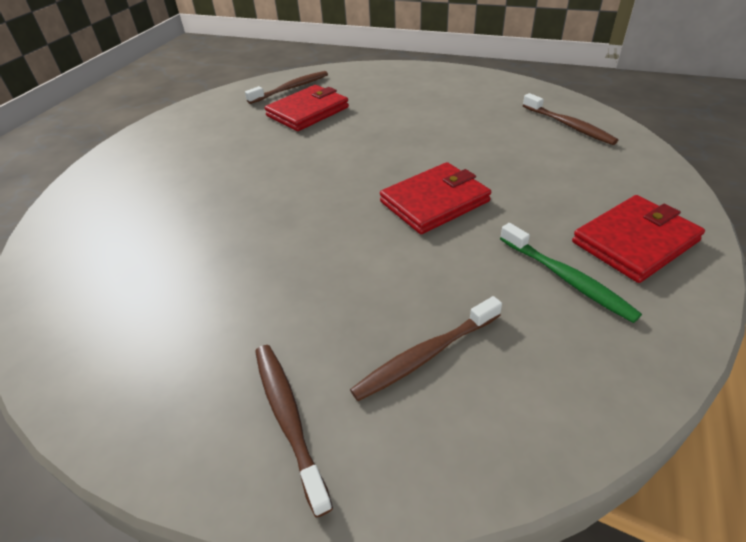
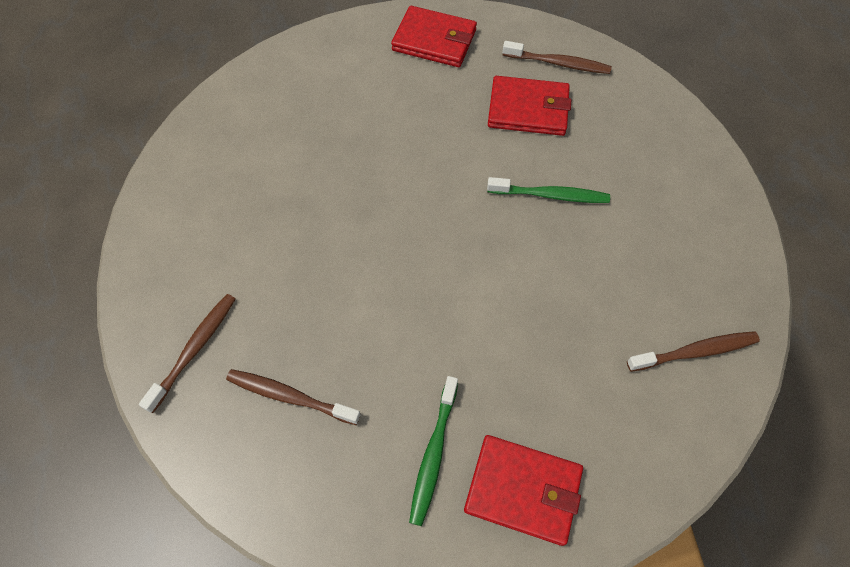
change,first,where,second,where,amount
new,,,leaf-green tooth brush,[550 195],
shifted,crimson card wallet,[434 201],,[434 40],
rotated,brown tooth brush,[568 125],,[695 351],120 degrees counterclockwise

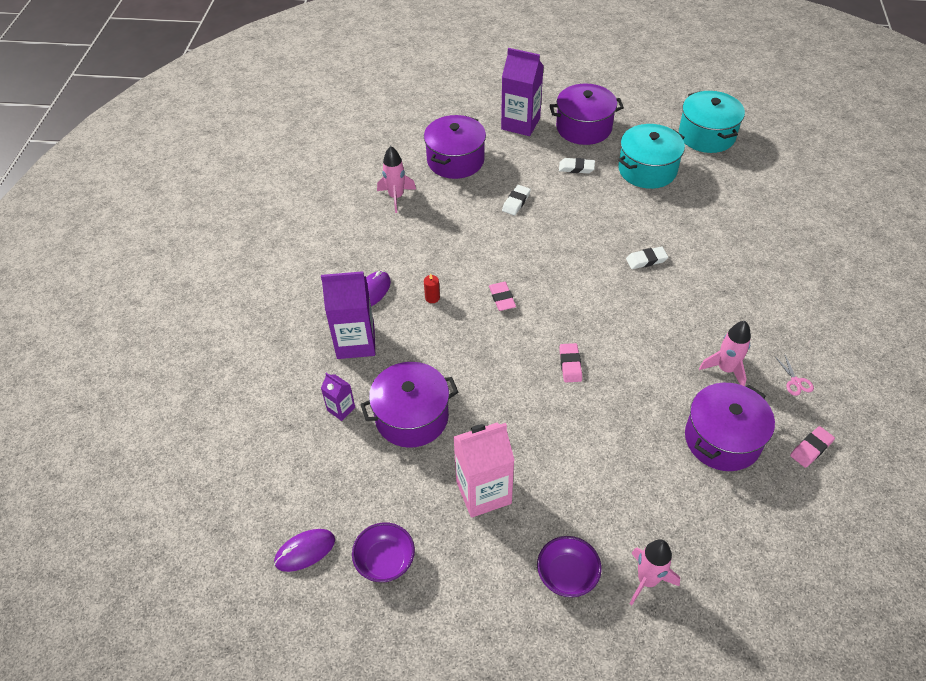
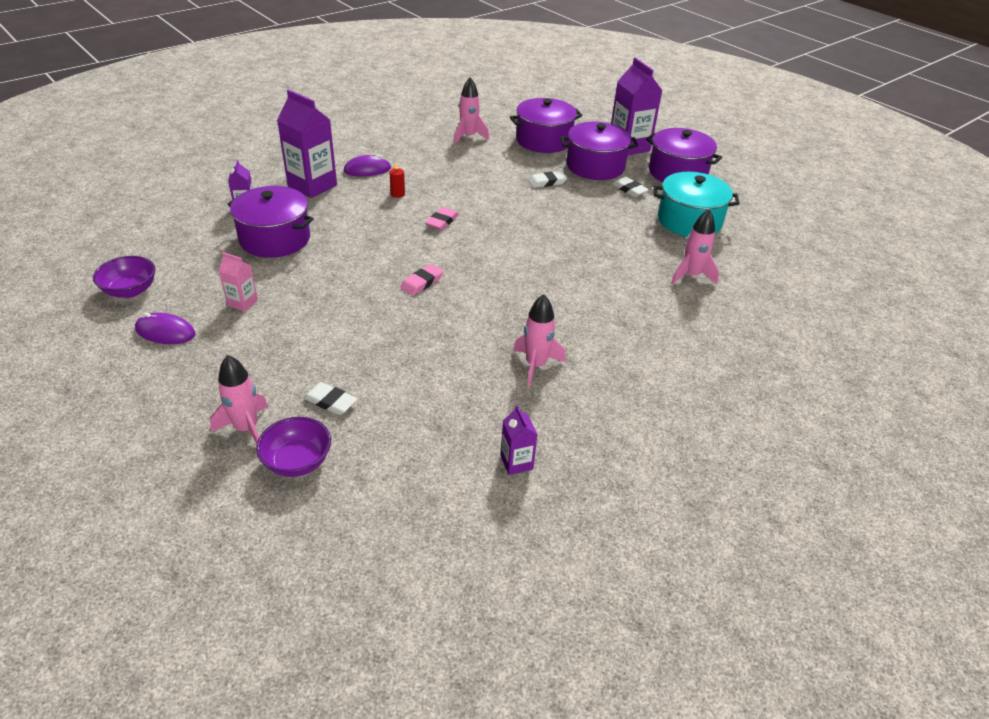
change,first,where,second,where,amount
gone,aqua cooking pot,[706 135],,,
gone,rose-pink pair of scissors,[795 382],,,
new,,,rose-pink toy rocket,[691 276],
shifted,royal purple mouse,[305 551],,[165 332],
shifted,royal purple deep dish,[567 575],,[297 461],
shifted,pure white gum eraser,[646 260],,[330 401],
shifted,royal purple cooking pot,[722 439],,[595 166],
swapped,rose-pink gum eraser,[811 448],royal purple milk carton,[516 462],
scaled,rose-pink milk carton,[483 492],,[242 303],x0.50

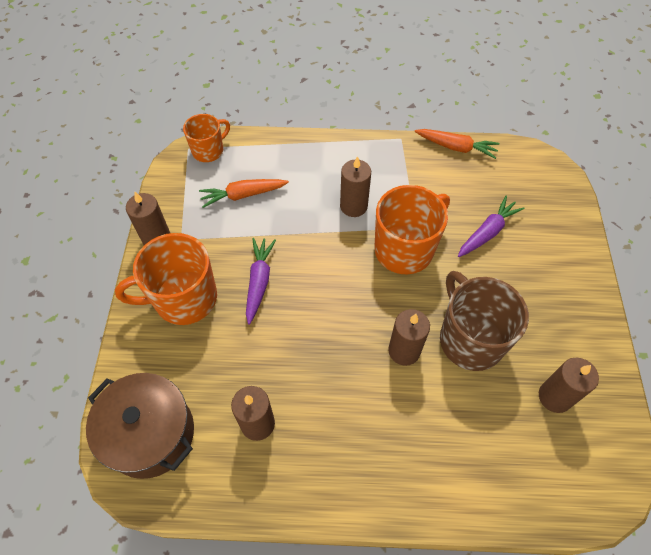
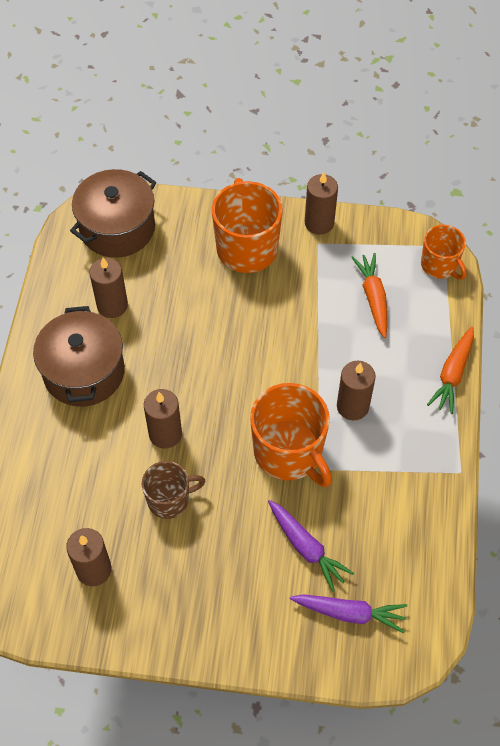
change,first,where,second,where,amount
new,,,brown cooking pot,[84 372],
shifted,royal purple root vegetable,[259 281],,[350 613],
shifted,bright orange root vegetable,[456 147],,[452 374],
scaled,brown mug,[470 339],,[169 499],x0.59

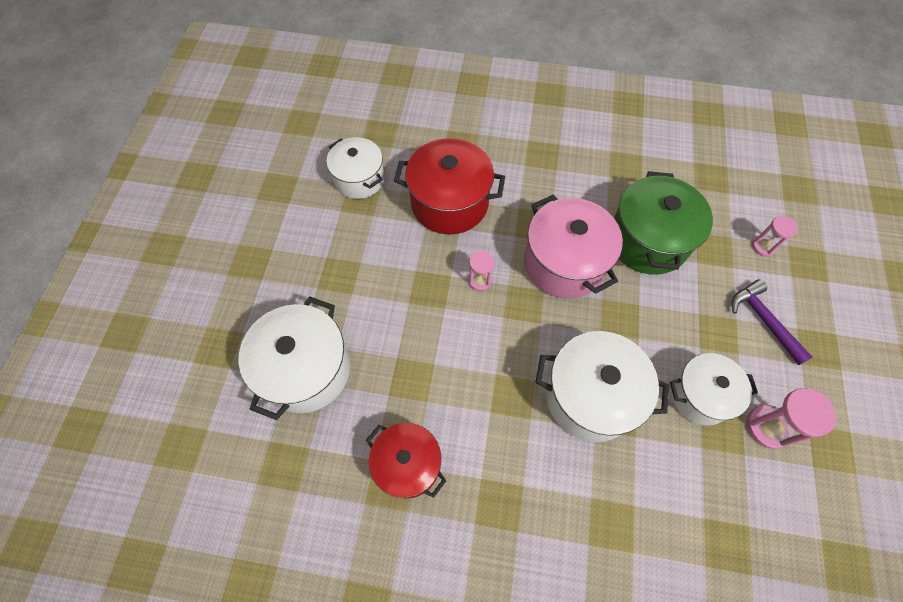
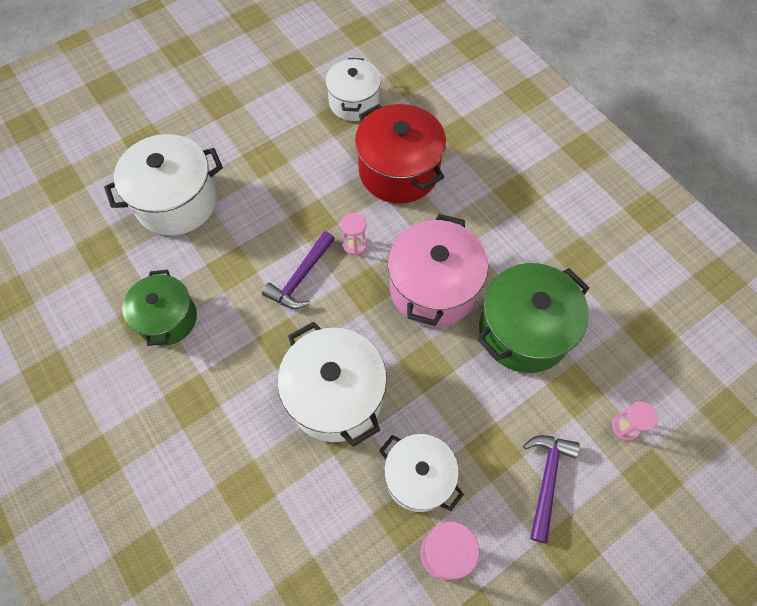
change,first,where,second,where,amount
new,,,royal purple claw hammer,[301 277],
repainted,crimson cooking pot,[408 464],leaf-green cooking pot,[167 319],

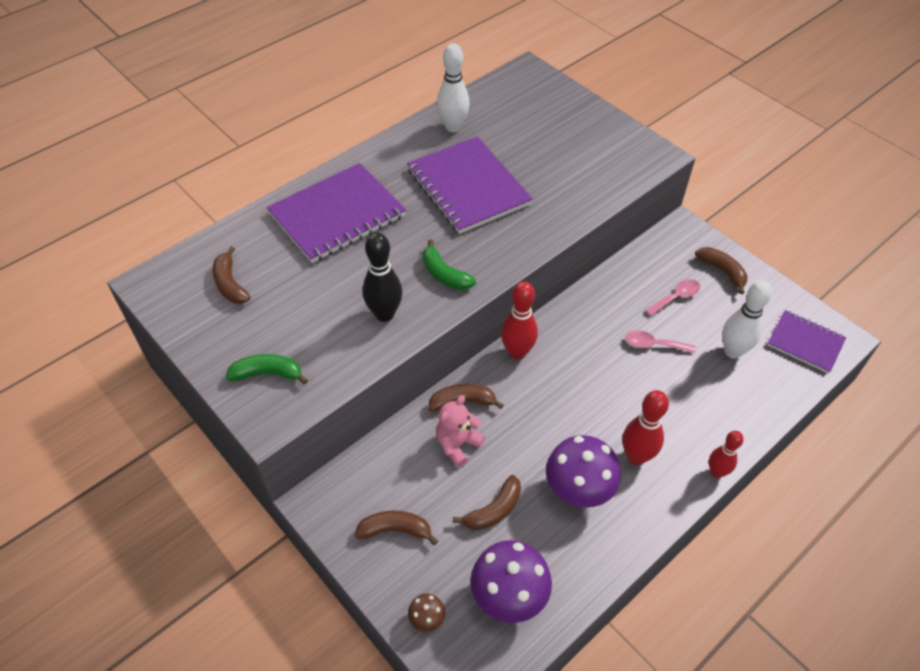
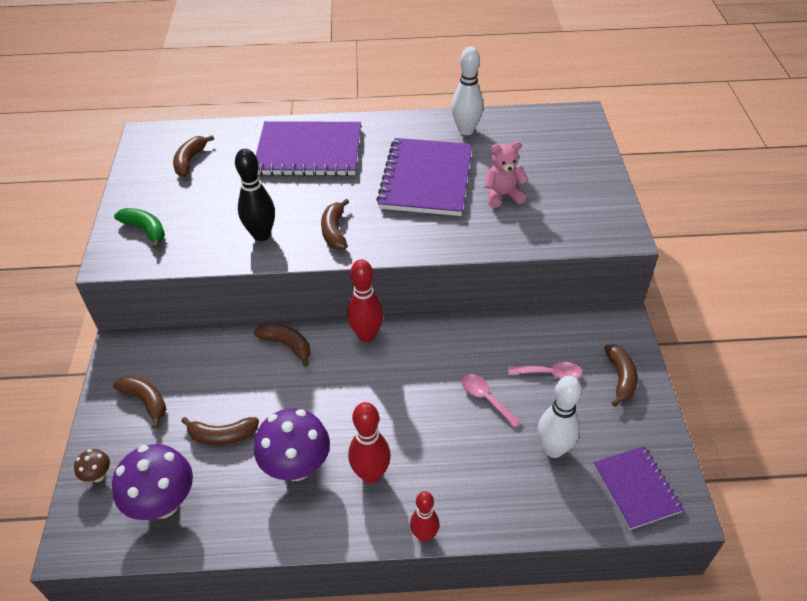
change,first,where,second,where,amount
shifted,rose-pink teddy,[457 444],,[503 195],
repainted,leaf-green banana,[444 274],brown banana,[334 231],

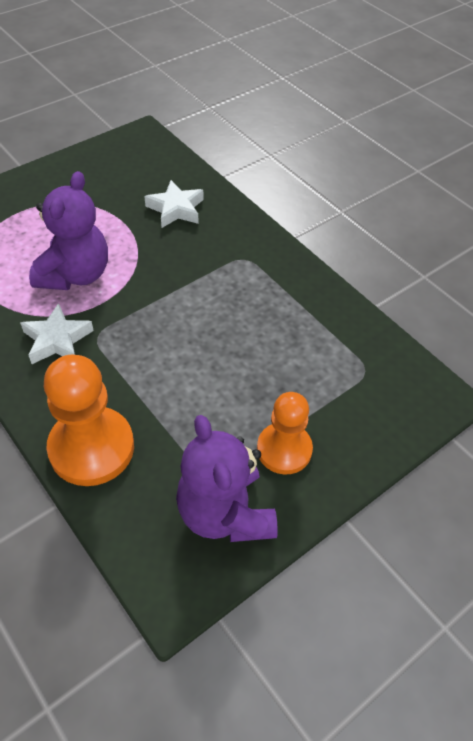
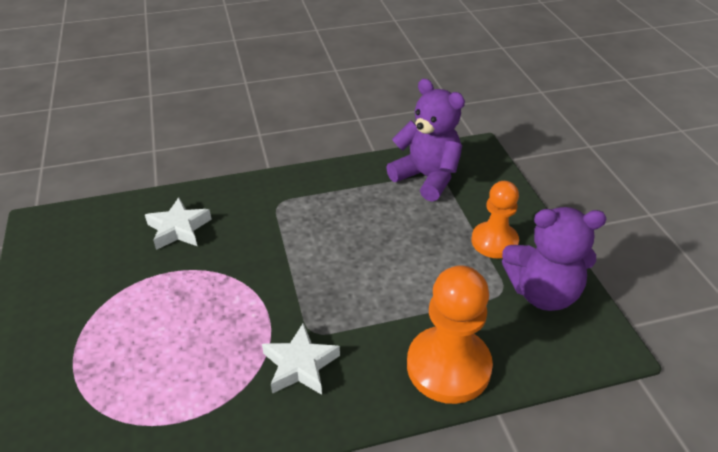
change,first,where,second,where,amount
shifted,royal purple teddy,[75 275],,[427 177],

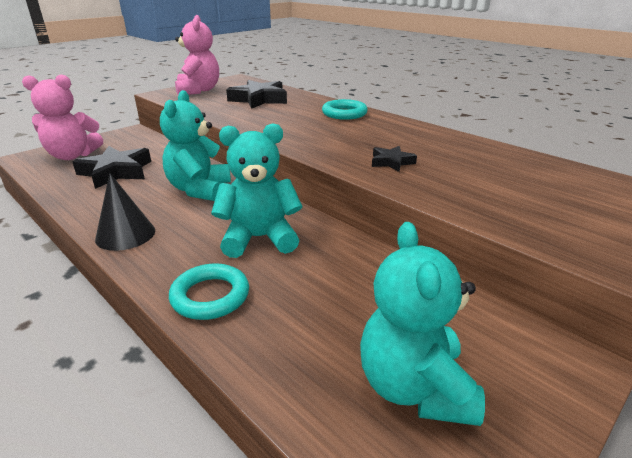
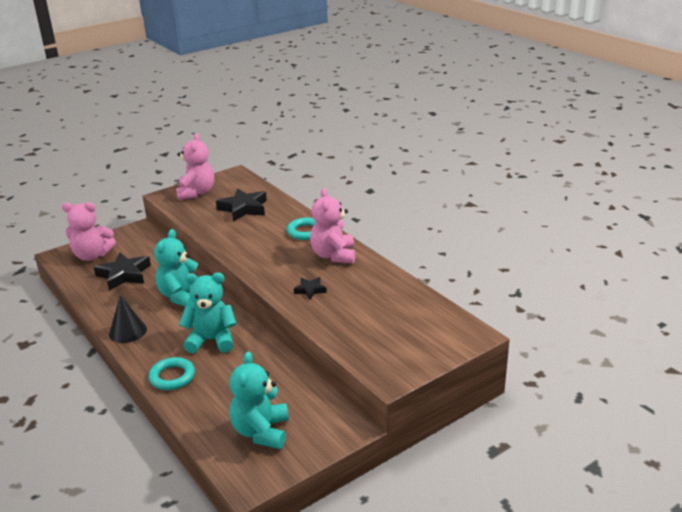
change,first,where,second,where,amount
new,,,rose-pink teddy,[334 255],

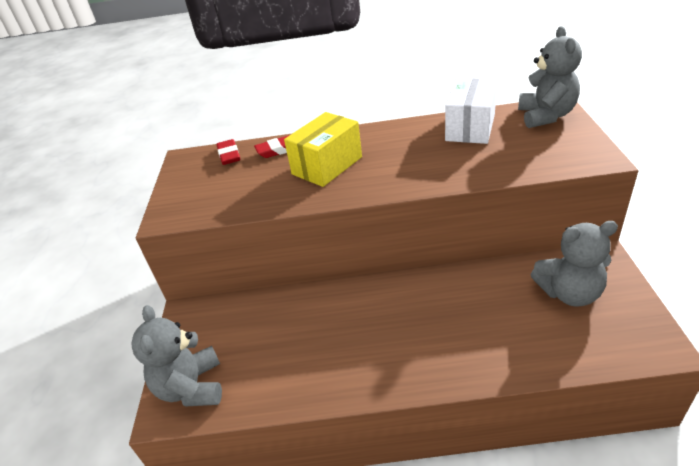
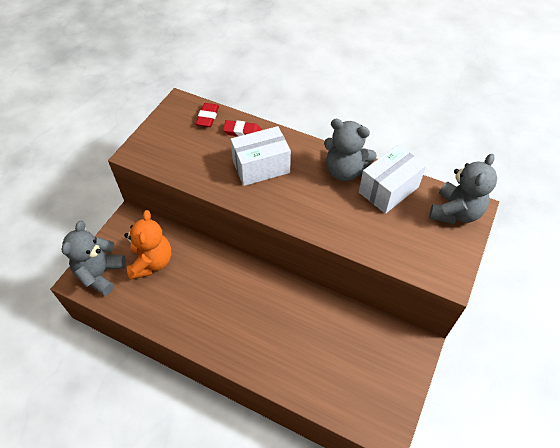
change,first,where,second,where,amount
new,,,bright orange teddy,[151 262],
shifted,grey teddy,[569 293],,[345 171],
repainted,golden box,[327 165],pure white box,[261 167],

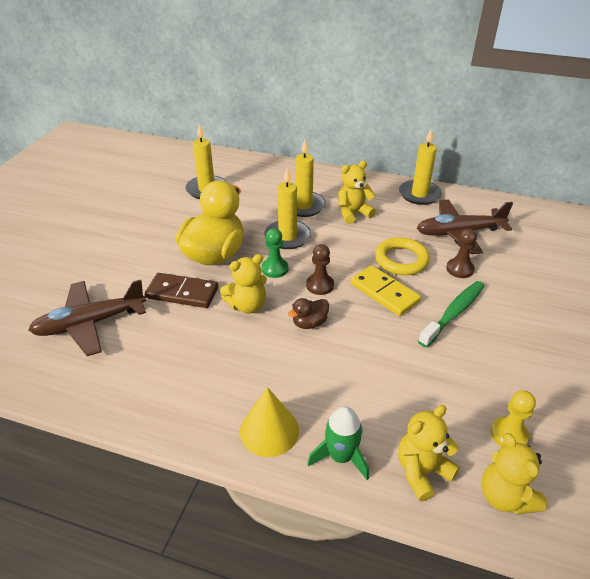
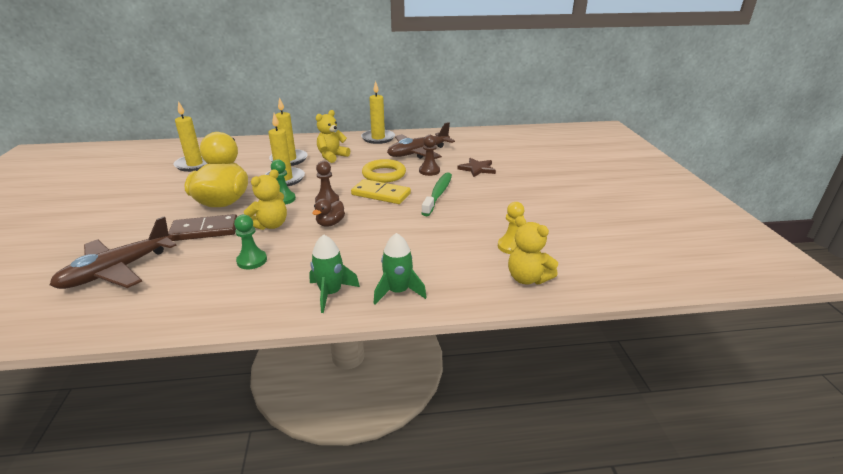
change,first,where,second,where,amount
gone,golden teddy,[422 471],,,
new,,,leaf-green game pawn,[252 261],
new,,,brown five-pointed star,[477 169],
swapped,golden cone shape,[269 430],leaf-green toy rocket,[330 293],

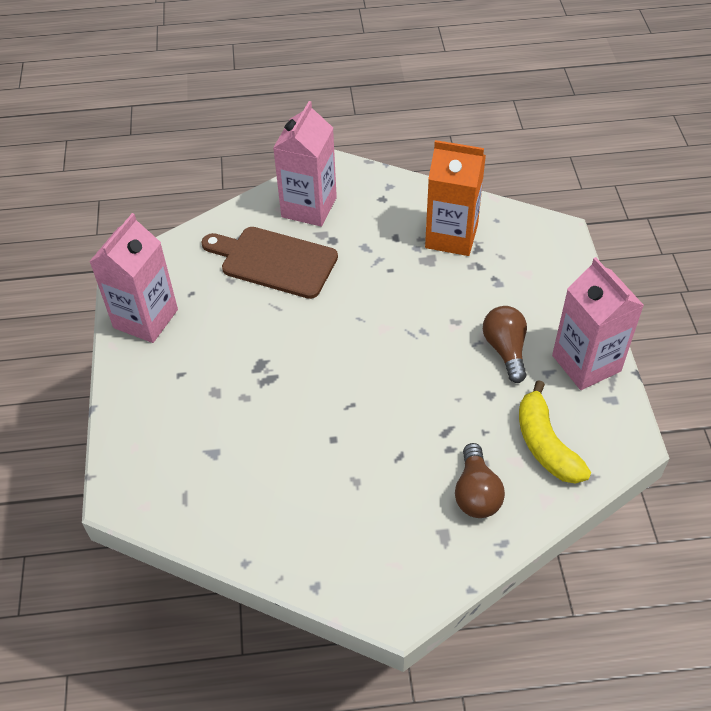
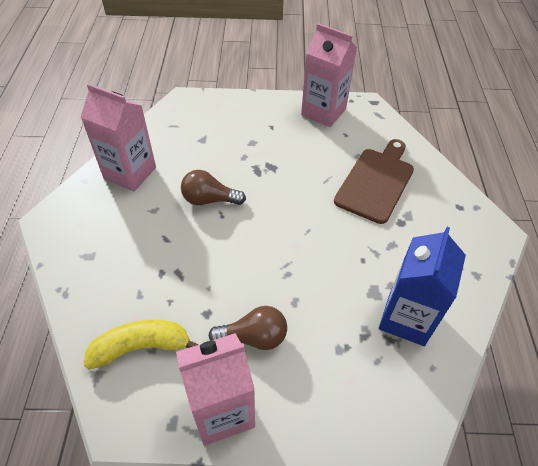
change,first,where,second,where,amount
shifted,rose-pink milk carton,[309 207],,[130 173],
shifted,brown bulb,[476 493],,[209 200],
repainted,bright orange milk carton,[451 236],blue milk carton,[406 318],

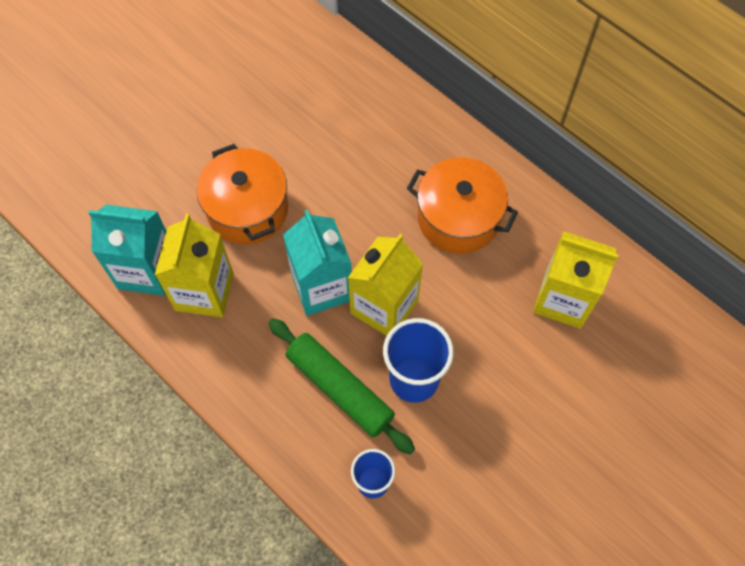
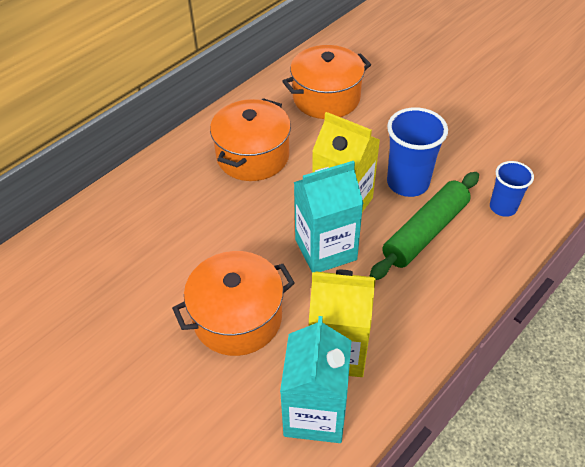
change,first,where,second,where,amount
swapped,golden milk carton,[563 299],bright orange cooking pot,[326 98],

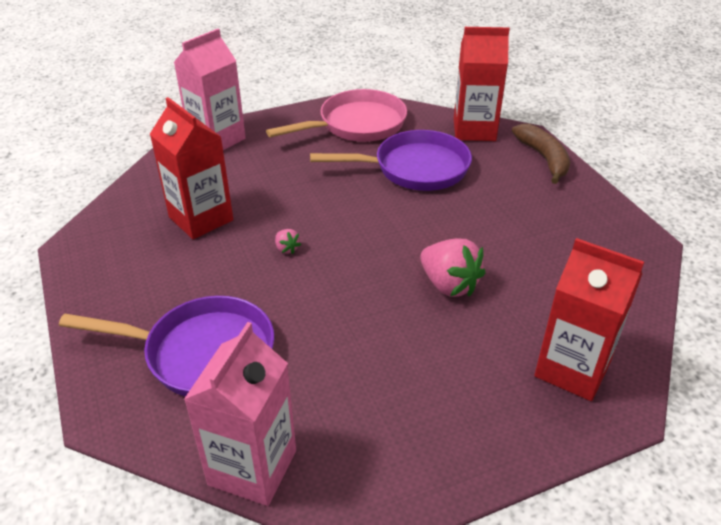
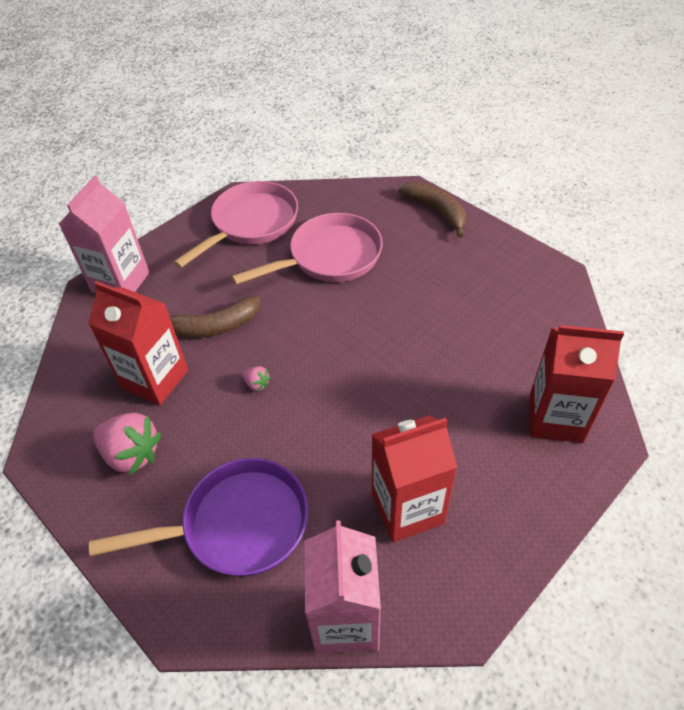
change,first,where,second,where,amount
new,,,brown banana,[214 326],
shifted,rose-pink toy strawberry,[449 285],,[132 454],
shifted,crimson milk carton,[474 130],,[407 508],
repainted,royal purple pan,[415 168],rose-pink pan,[329 257],

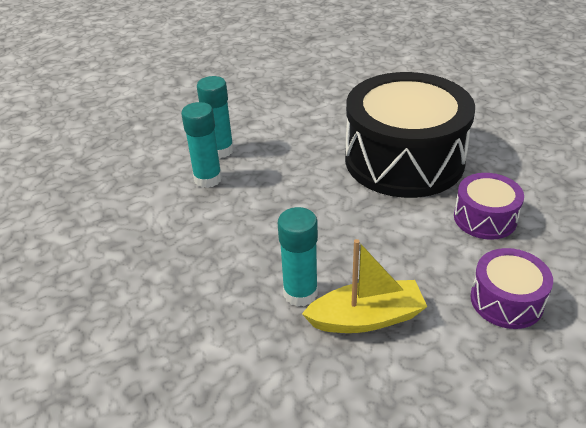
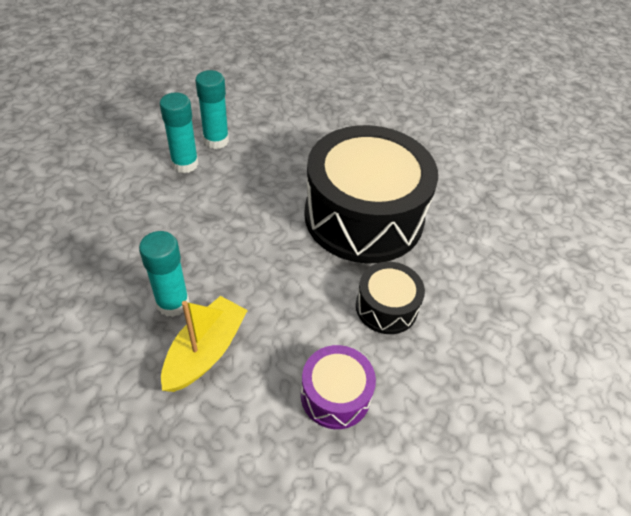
change,first,where,second,where,amount
repainted,royal purple toy drum,[485 218],jet-black toy drum,[386 307],
rotated,golden boat,[366 318],,[205 352],75 degrees counterclockwise

